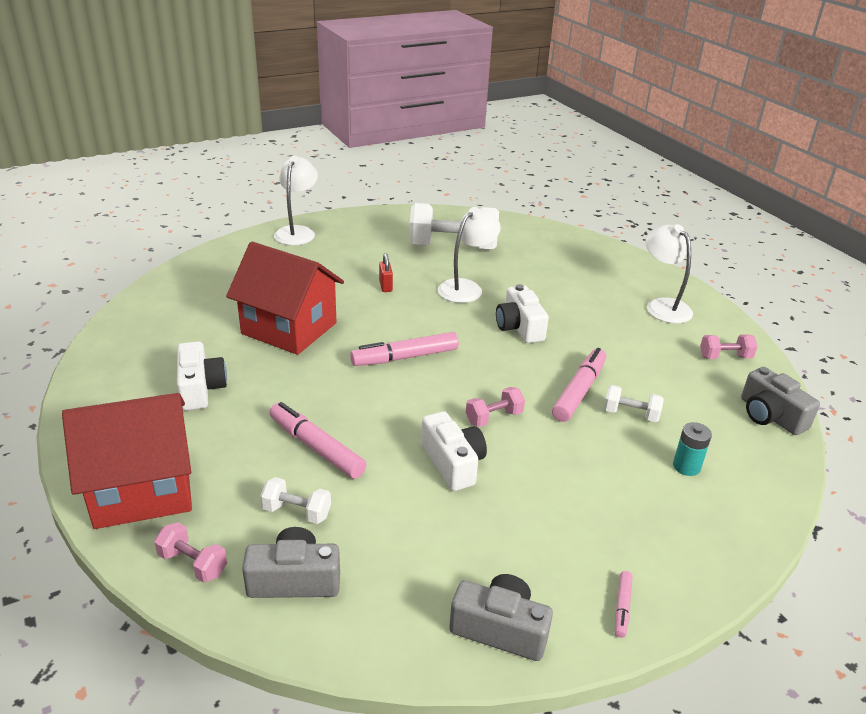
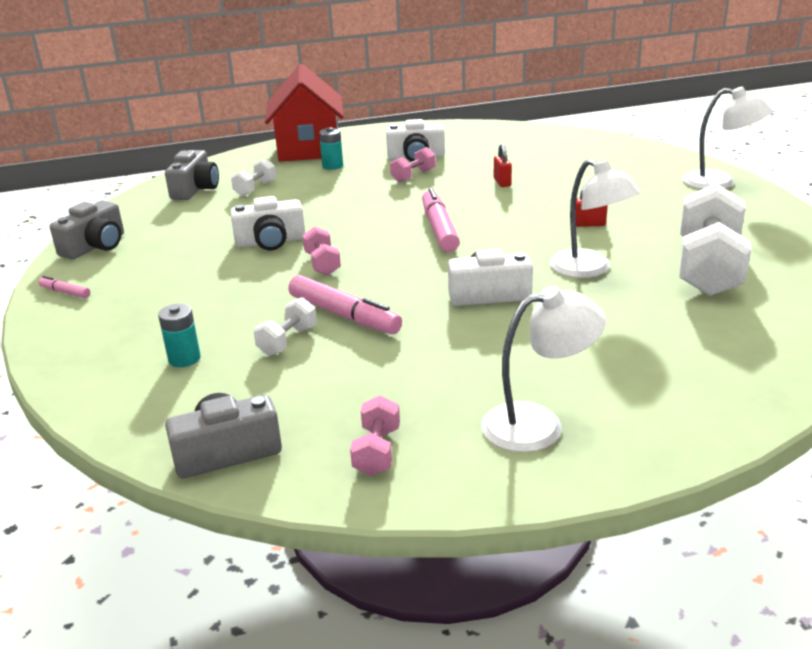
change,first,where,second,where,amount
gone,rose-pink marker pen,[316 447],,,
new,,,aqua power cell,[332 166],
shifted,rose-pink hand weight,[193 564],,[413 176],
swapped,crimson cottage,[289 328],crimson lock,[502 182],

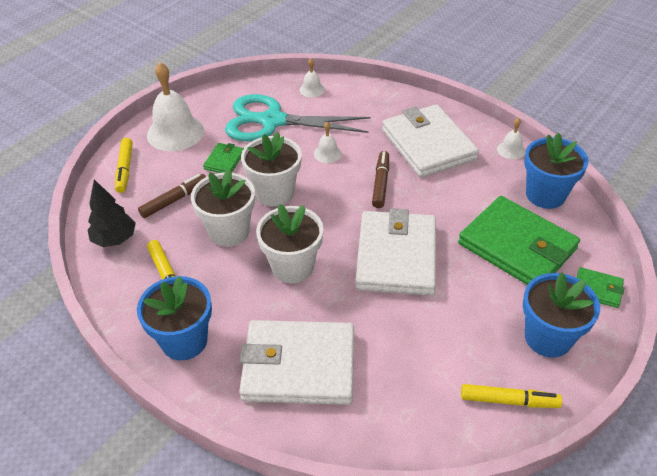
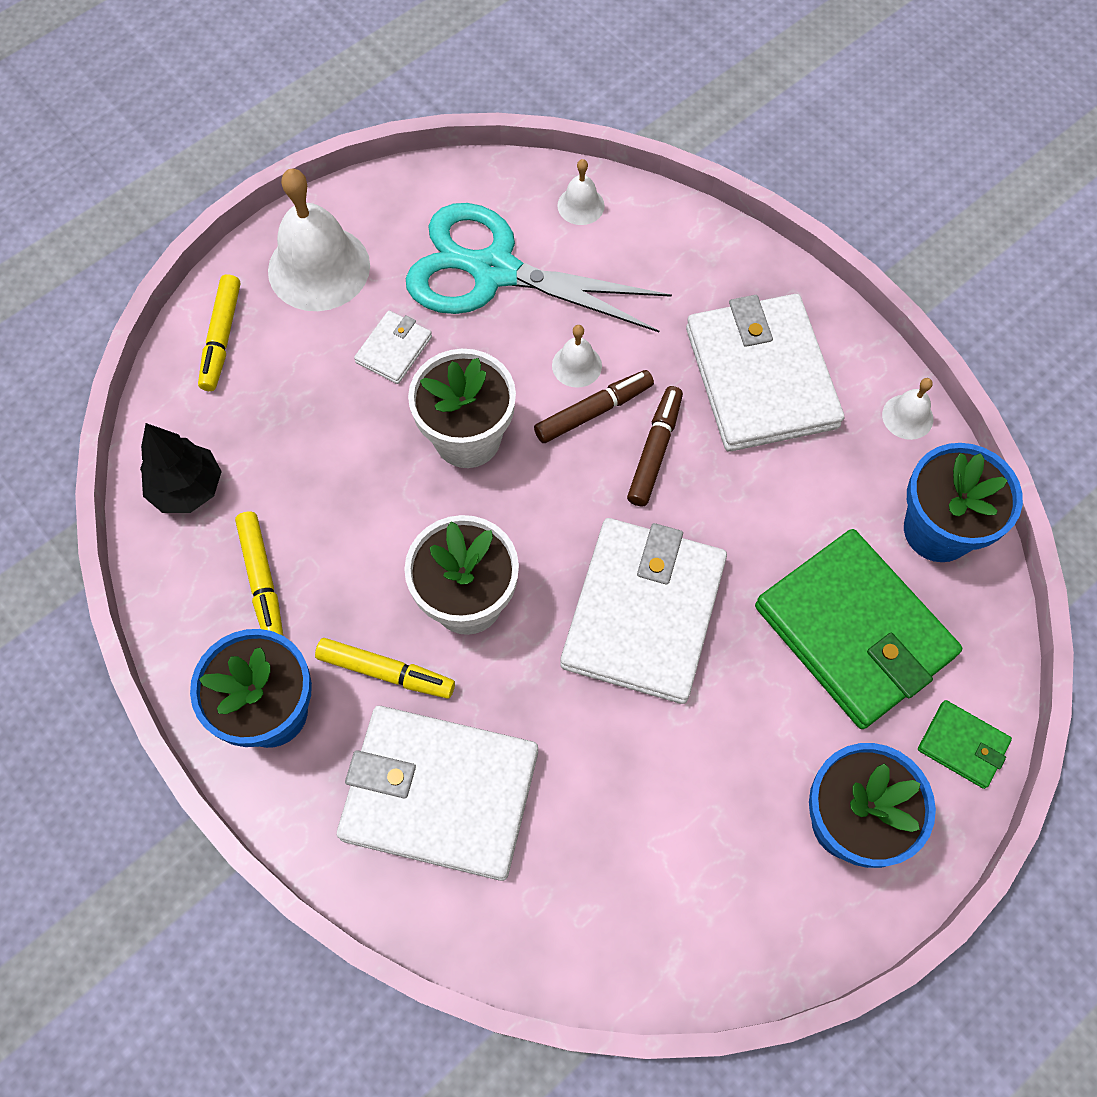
change,first,where,second,where,amount
gone,pure white potted plant,[229 231],,,
shifted,brown marker pen,[174 200],,[594 411],
shifted,golden marker pen,[509 401],,[386 672],
repainted,leaf-green card wallet,[224 161],pure white card wallet,[394 349],

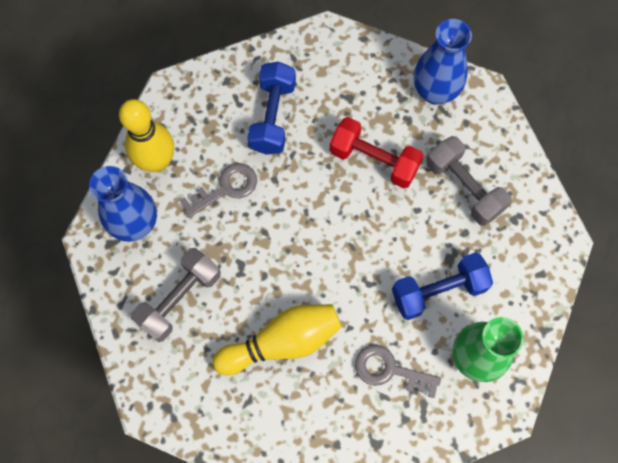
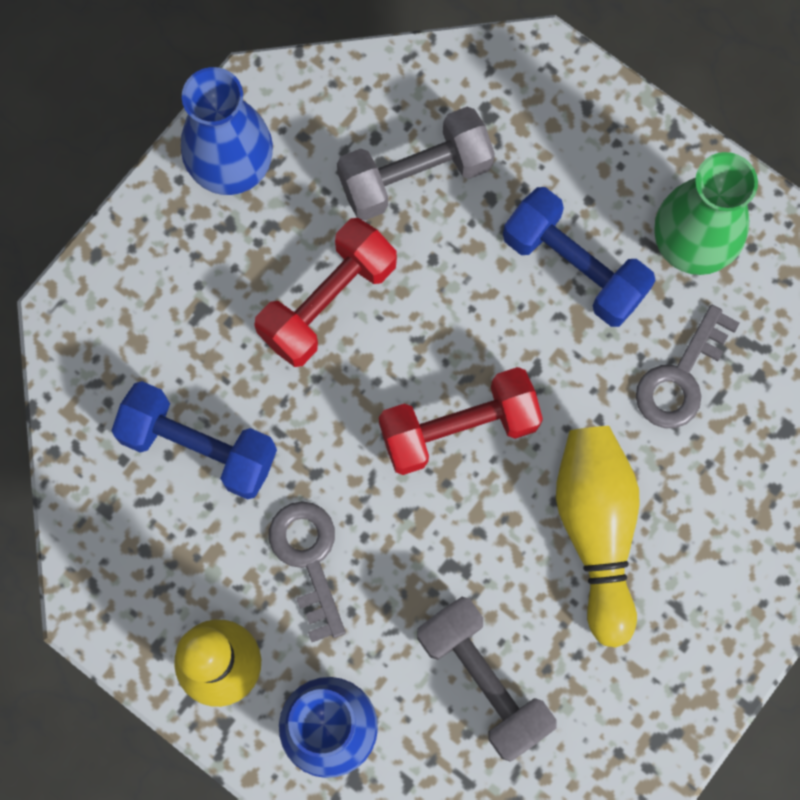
change,first,where,second,where,amount
new,,,crimson hand weight,[458 428],
rotated,blue hand weight,[438 291],,[574 267],45 degrees counterclockwise

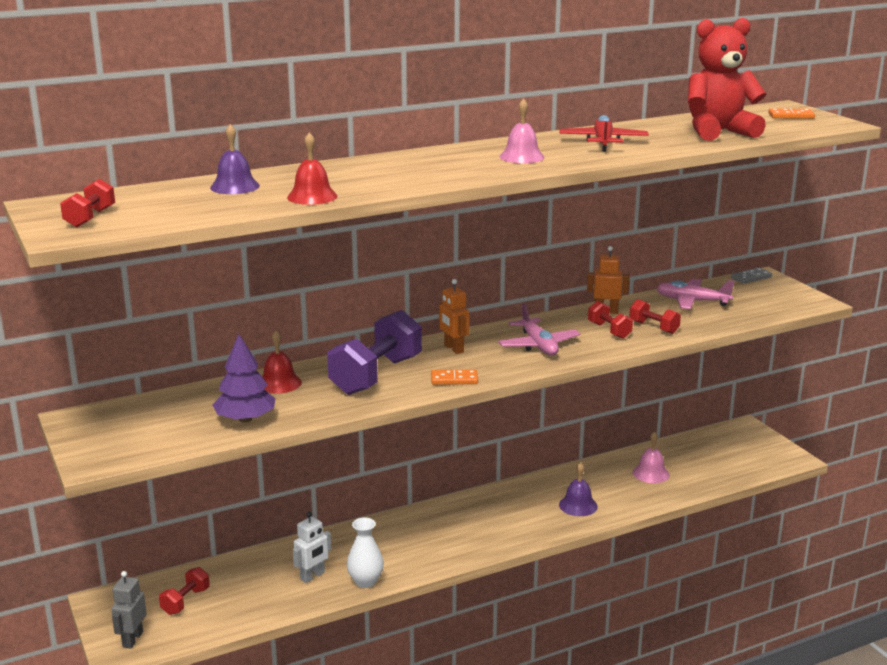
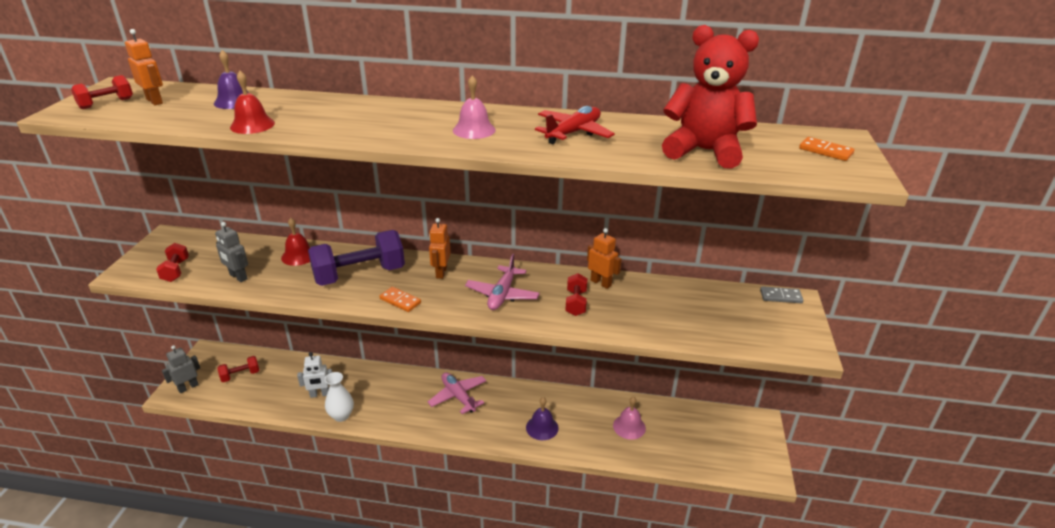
change,first,where,second,where,amount
new,,,bright orange robot figure,[155 101],
shifted,crimson hand weight,[653 327],,[176 271],
shifted,rose-pink toy plane,[692 301],,[458 396],
swapped,royal purple fir tree,[245 419],grey robot figure,[238 277],

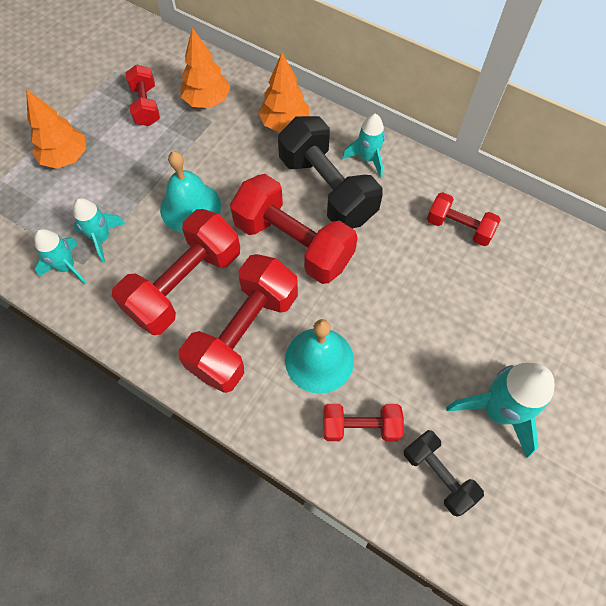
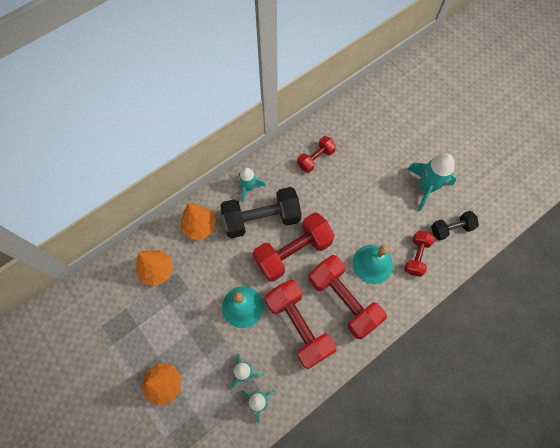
change,first,where,second,where,amount
gone,crimson hand weight,[146 106],,,

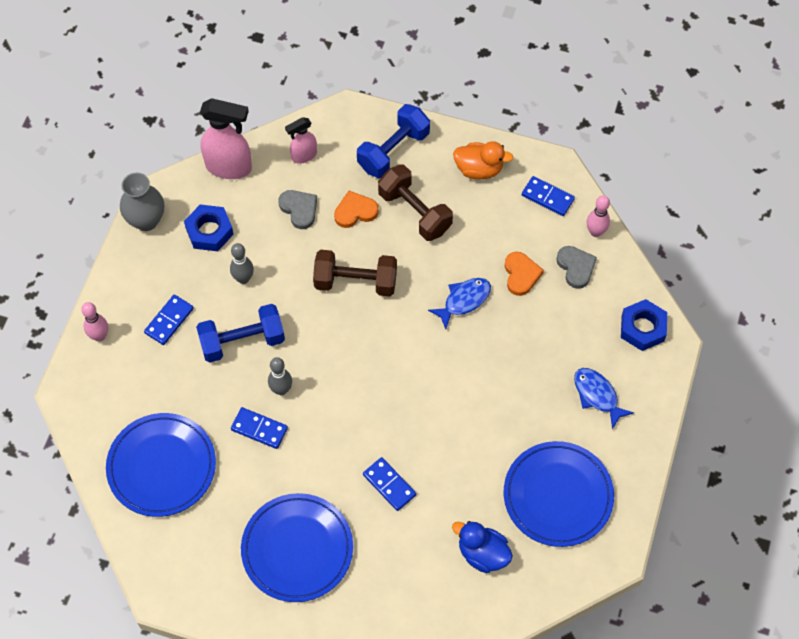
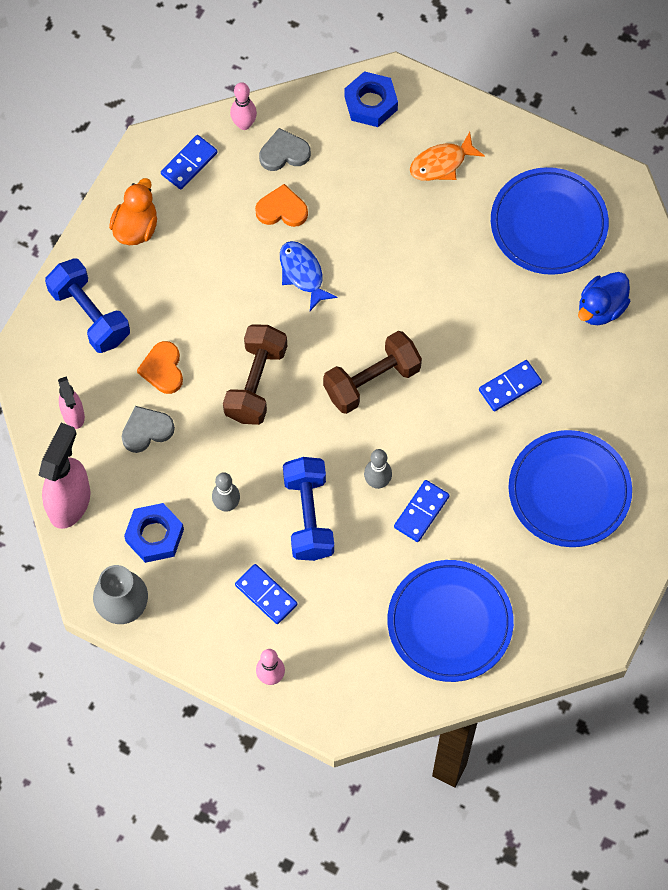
change,first,where,second,where,amount
shifted,brown hand weight,[415 212],,[372 381],
repainted,blue toy fish,[597 395],bright orange toy fish,[441 163],

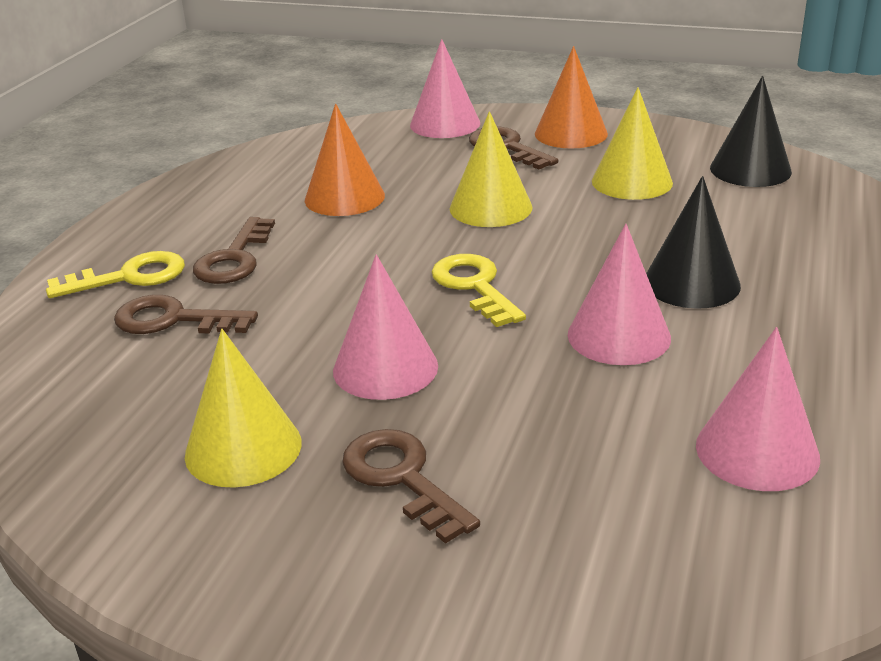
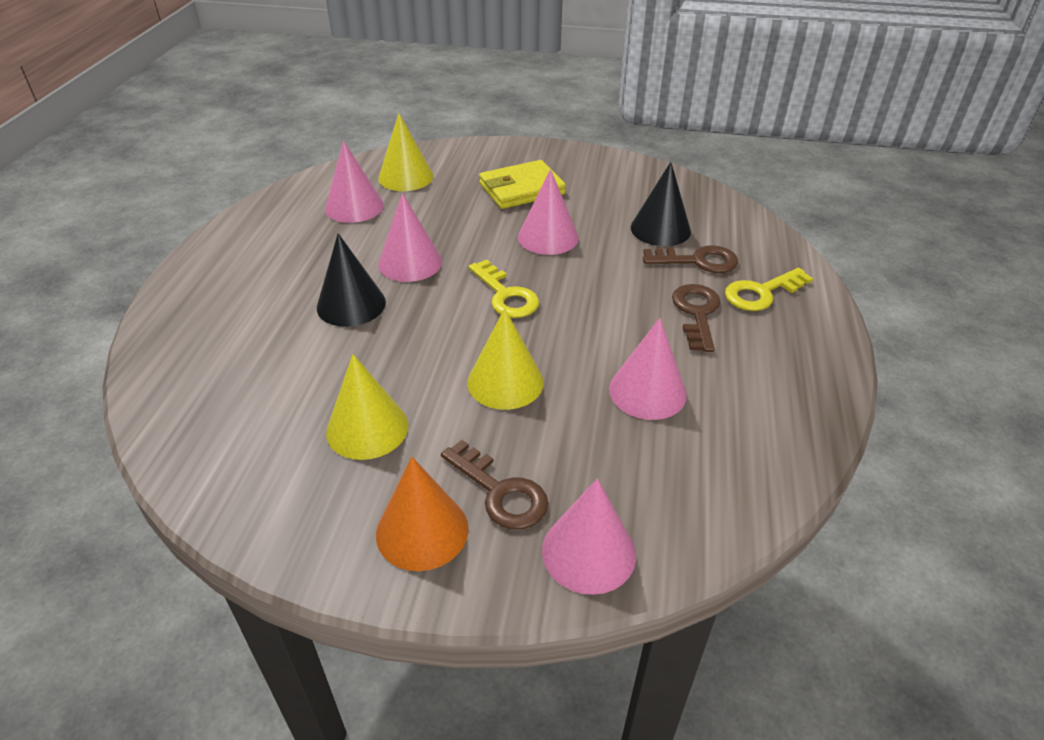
change,first,where,second,where,amount
shifted,golden cone shape,[243 448],,[405 177],
shifted,jet-black cone shape,[750 169],,[660 229],
swapped,brown door key,[402 478],golden card wallet,[521 189],
repainted,bright orange cone shape,[344 197],rose-pink cone shape,[647 391],

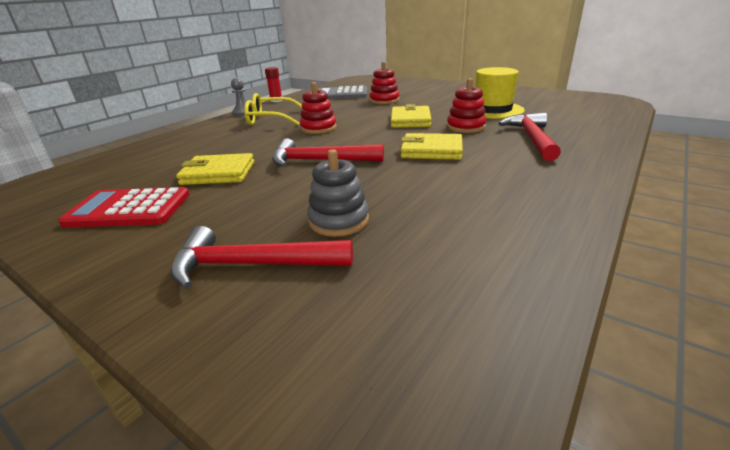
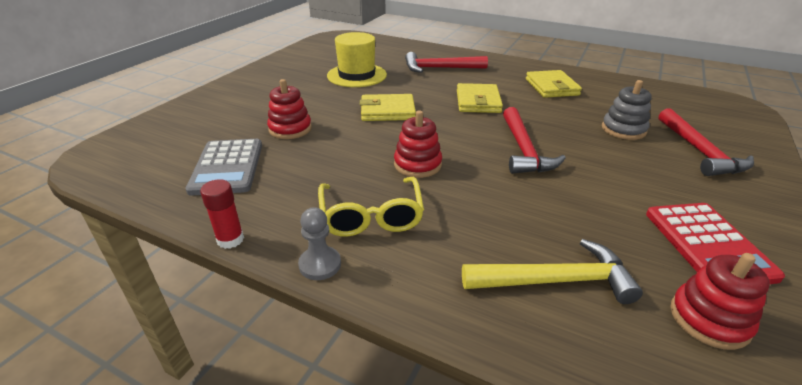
change,first,where,second,where,amount
new,,,golden claw hammer,[555 280],
shifted,golden card wallet,[218 173],,[551 87],
shifted,crimson ring stacker,[465 127],,[709 319],

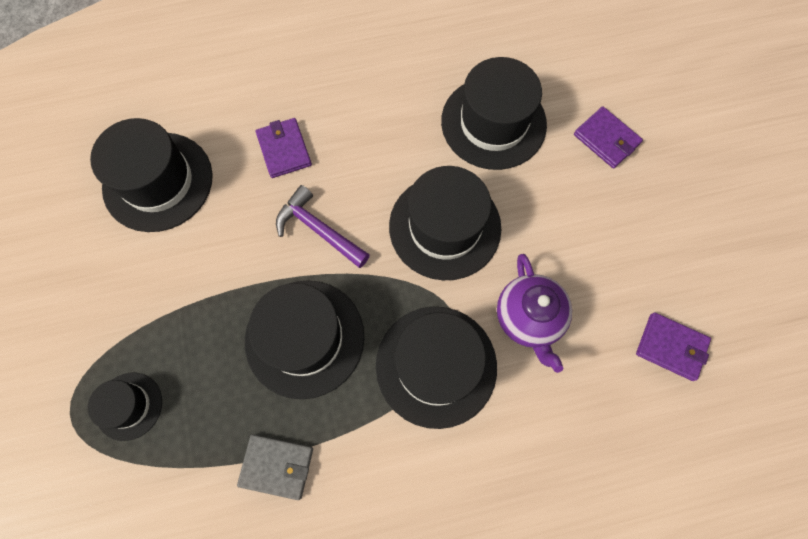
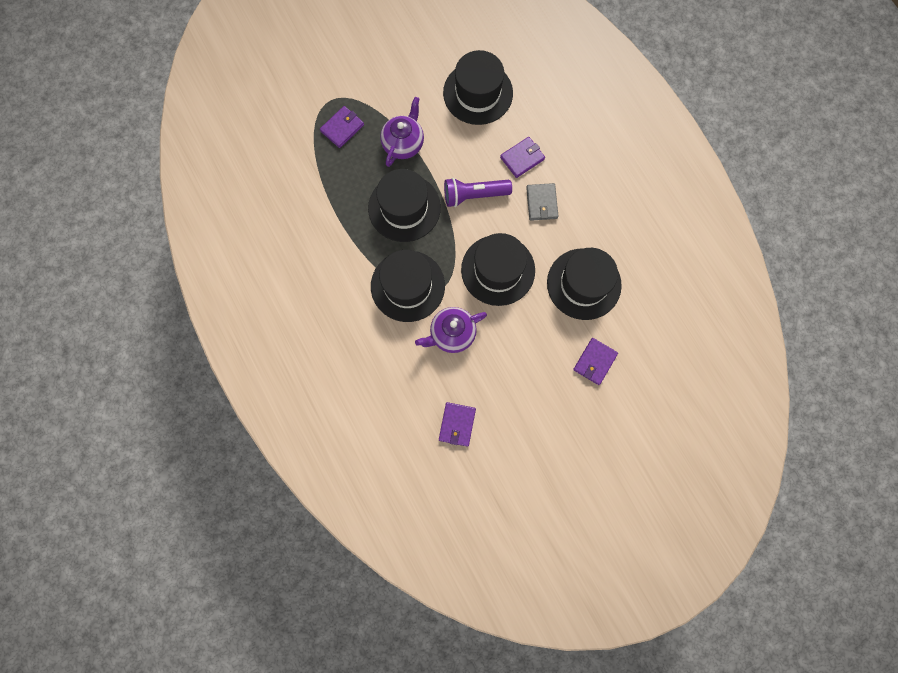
change,first,where,second,where,amount
new,,,royal purple teapot,[403 143],
shifted,grey card wallet,[277 466],,[541 203],
swapped,jet-black tall hat,[129 406],royal purple card wallet,[342 128],
swapped,royal purple claw hammer,[318 229],royal purple torch,[474 195],

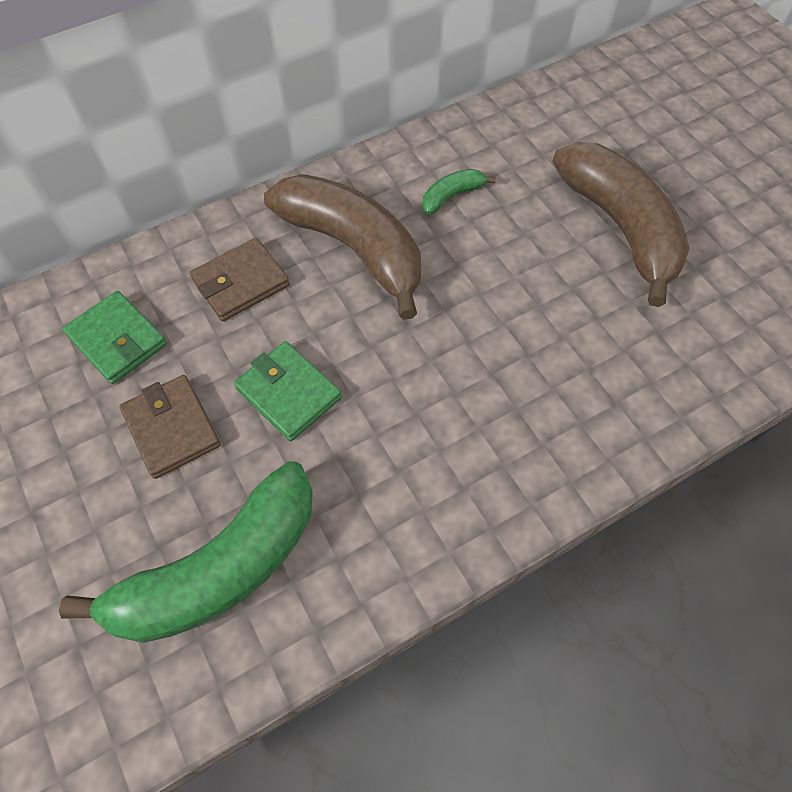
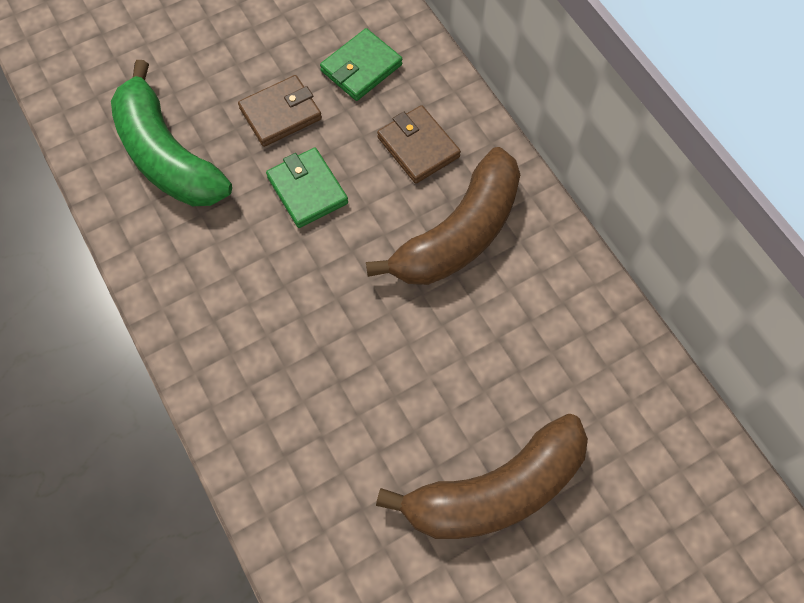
change,first,where,second,where,amount
gone,leaf-green banana,[451 196],,,
rotated,leaf-green card wallet,[288 393],,[307 190],75 degrees counterclockwise

